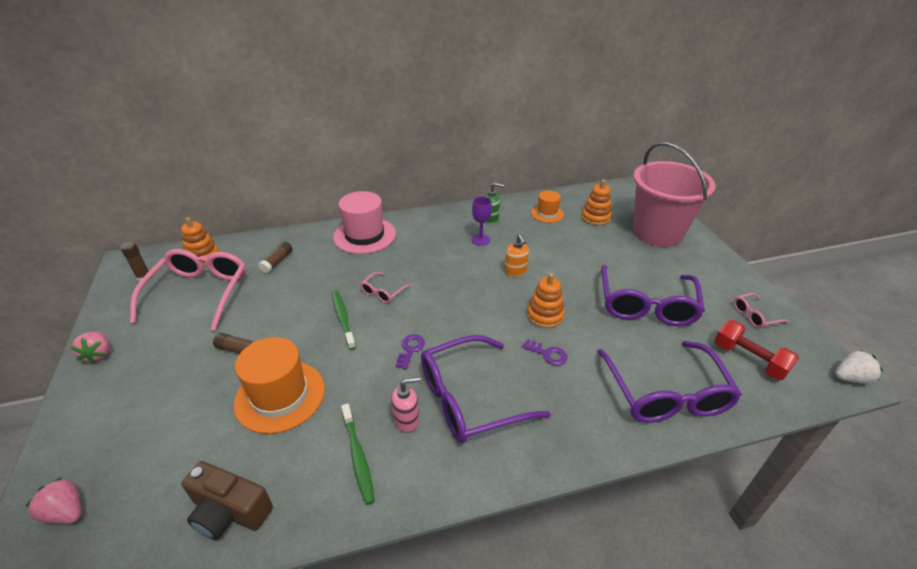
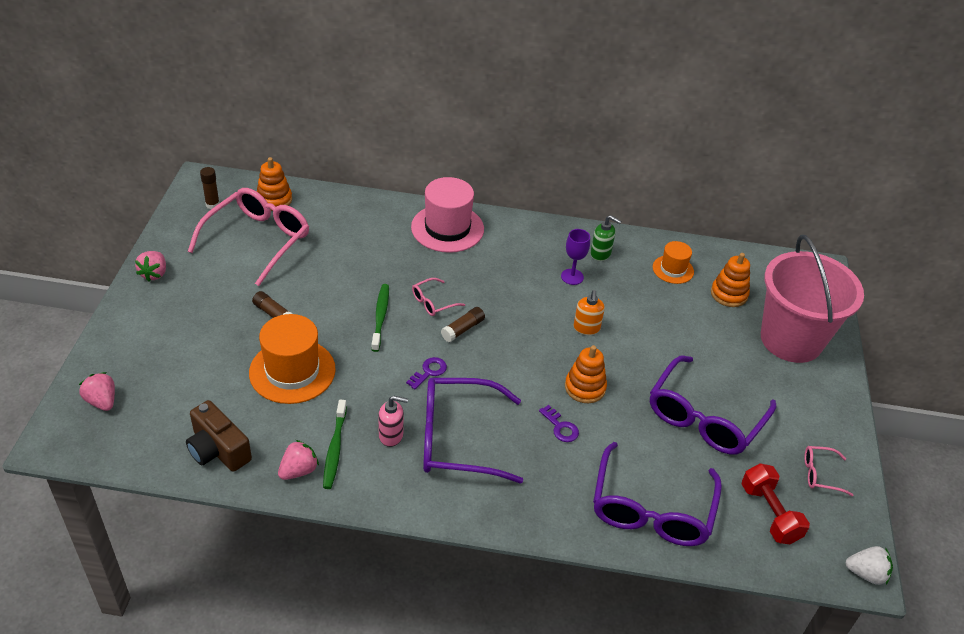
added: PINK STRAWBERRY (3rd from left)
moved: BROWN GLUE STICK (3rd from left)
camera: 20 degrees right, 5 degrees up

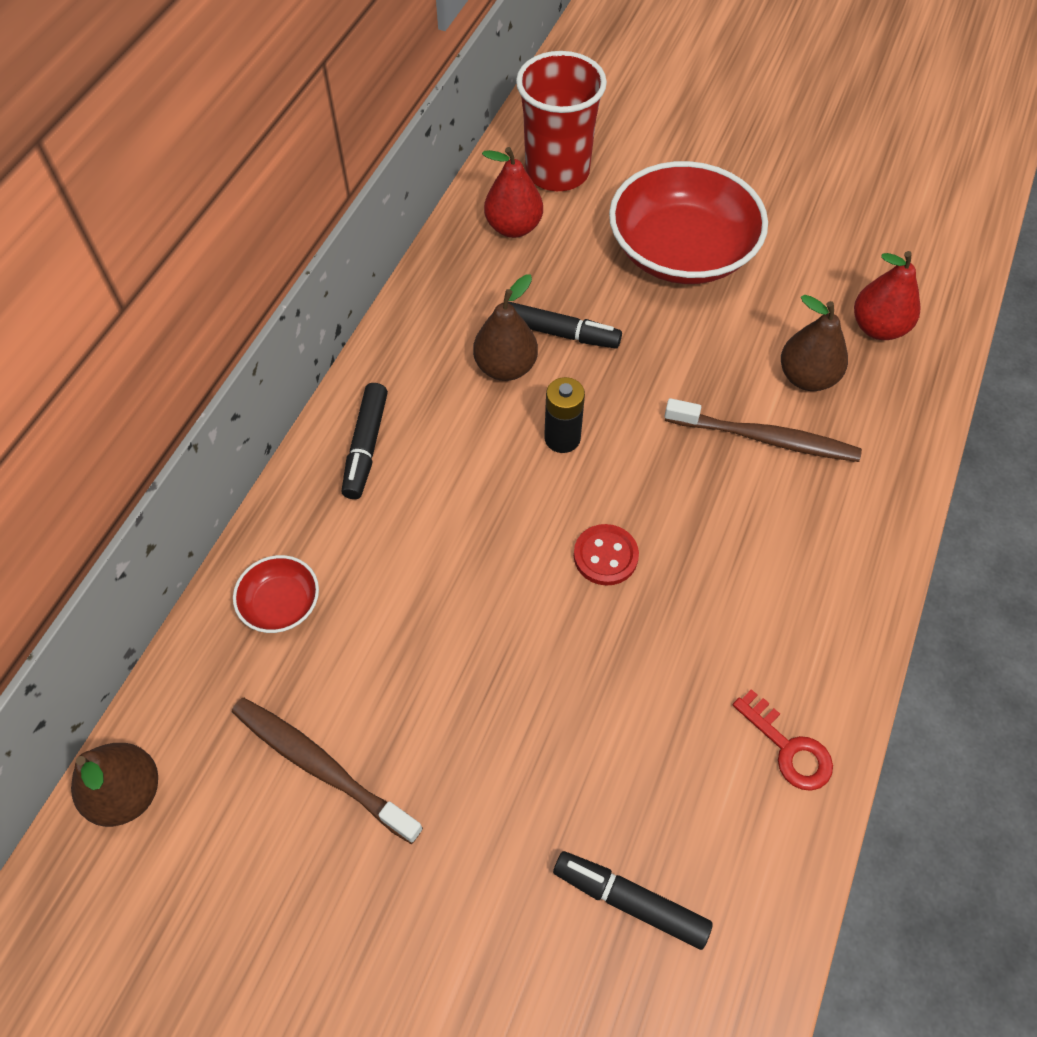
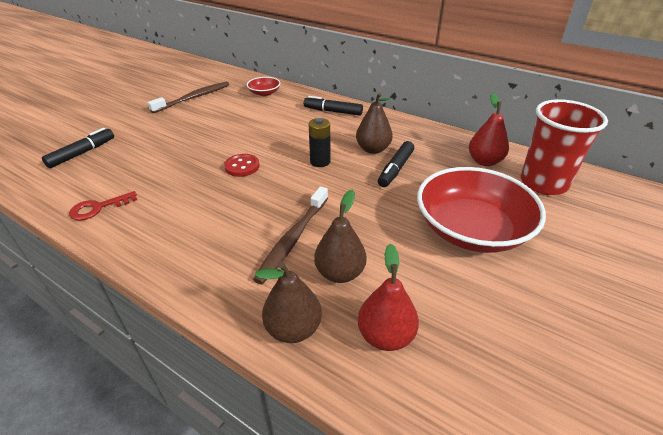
moved: BROWN PEAR (1st from left)
camera: 100 degrees right, 20 degrees down

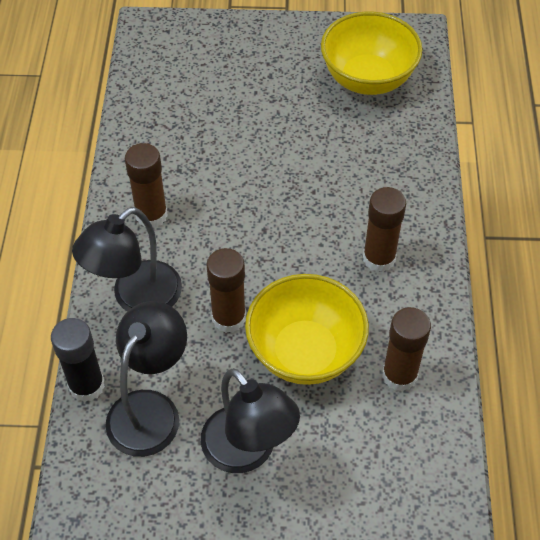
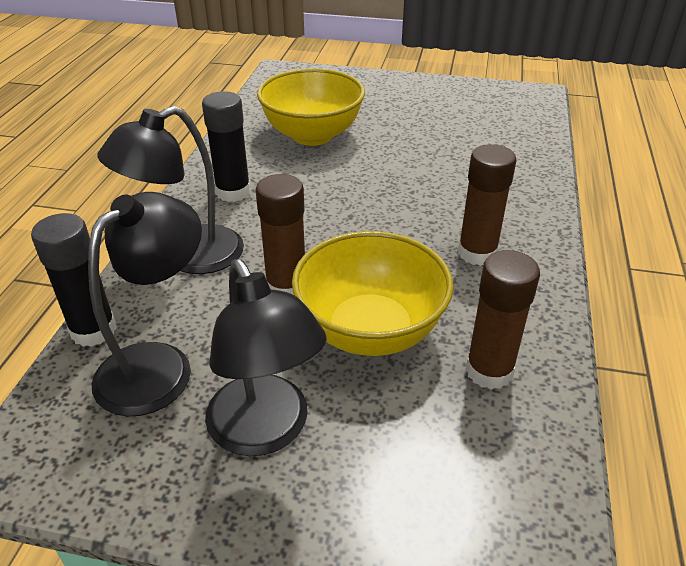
moved: YELLOW BOWL (2nd from left in the first image) to YELLOW BOWL (1st from left)
recoloured: BROWN GLUE STICK (1st from left) to BLACK GLUE STICK (2nd from left)
camera: 10 degrees right, 15 degrees down

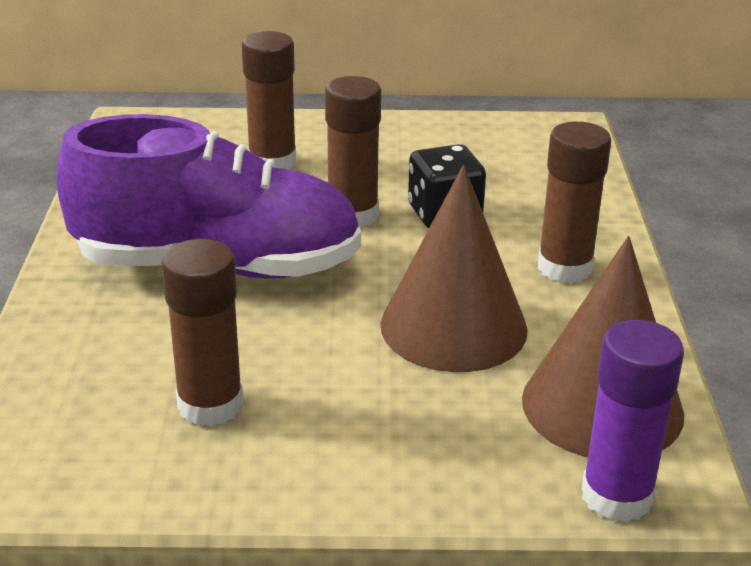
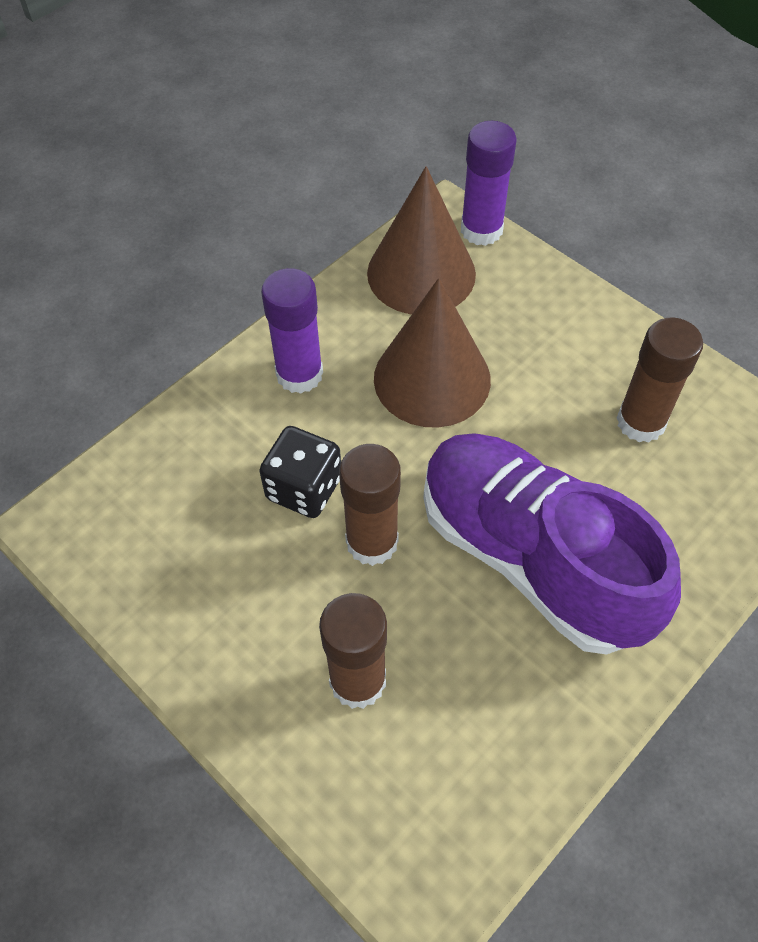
recoloured: BROWN GLUE STICK (4th from left) to PURPLE GLUE STICK (1st from left)
camera: 135 degrees left, 25 degrees up

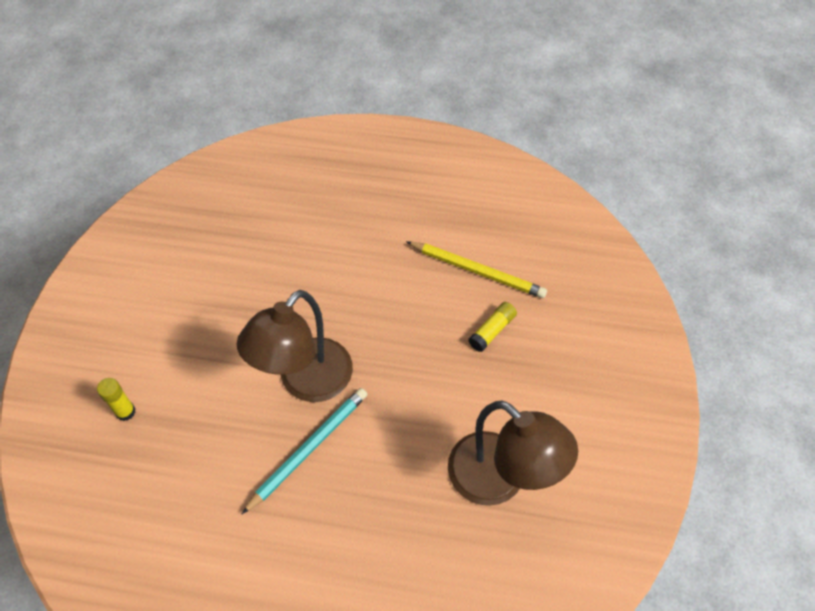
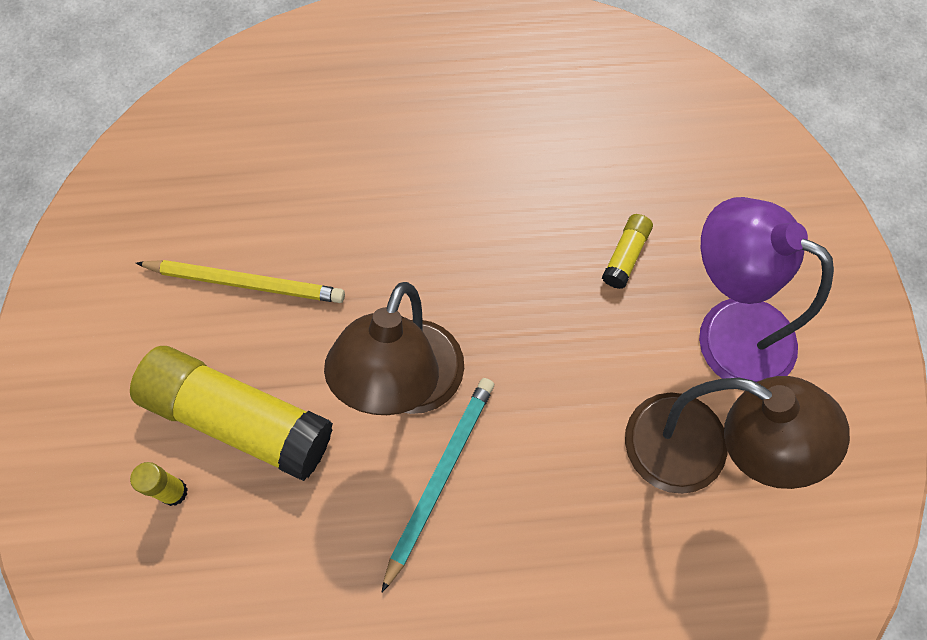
added: YELLOW GLUE STICK (2nd from left); PURPLE LAMP
moved: YELLOW PENCIL
camera: 15 degrees left, 10 degrees up

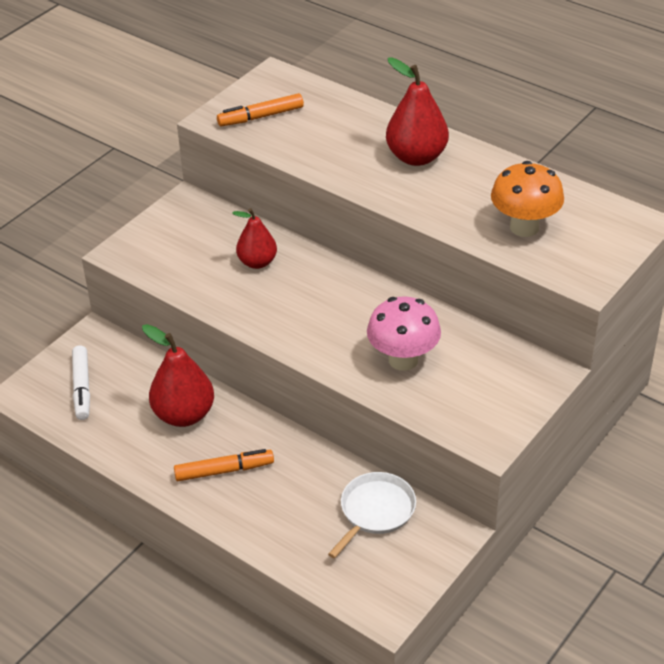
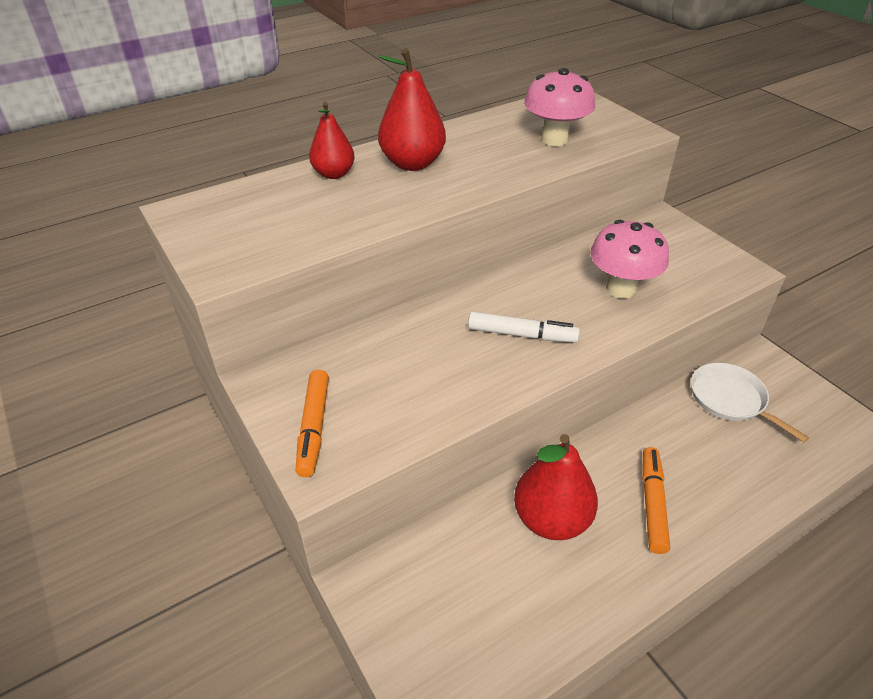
moved: WHITE MARKER; ORANGE MARKER (2nd from left in the first image) to ORANGE MARKER (1st from left); RED PEAR (2nd from left in the first image) to RED PEAR (1st from left)
recoloured: ORANGE MUSHROOM to PINK MUSHROOM (1st from left)
camera: 70 degrees left, 0 degrees up

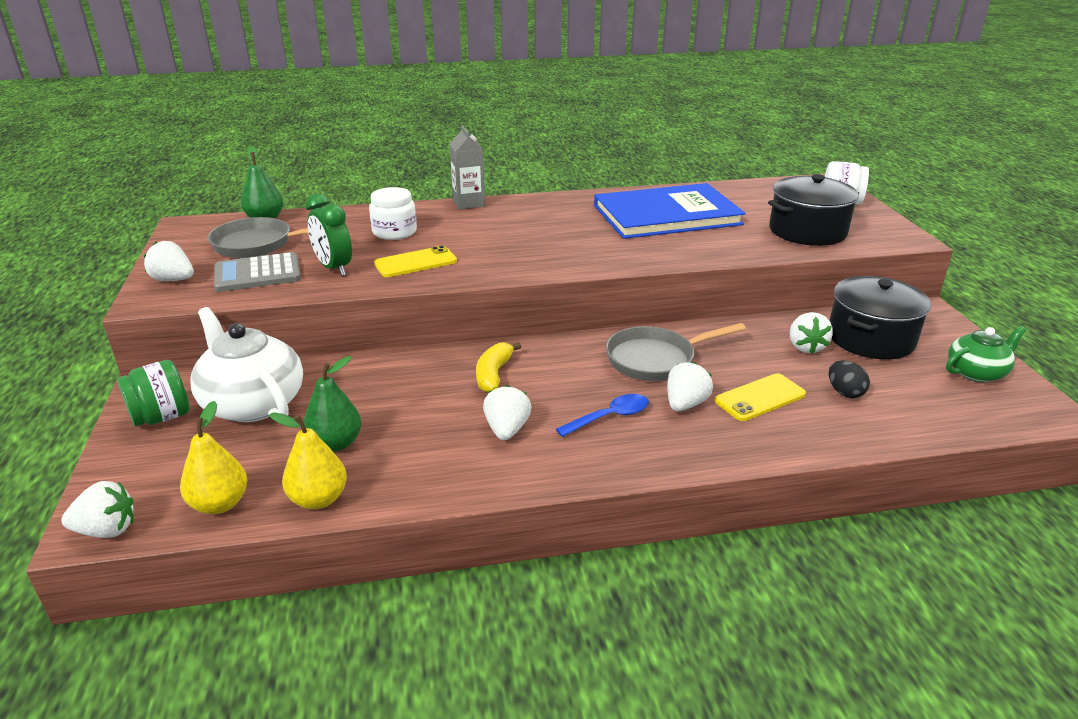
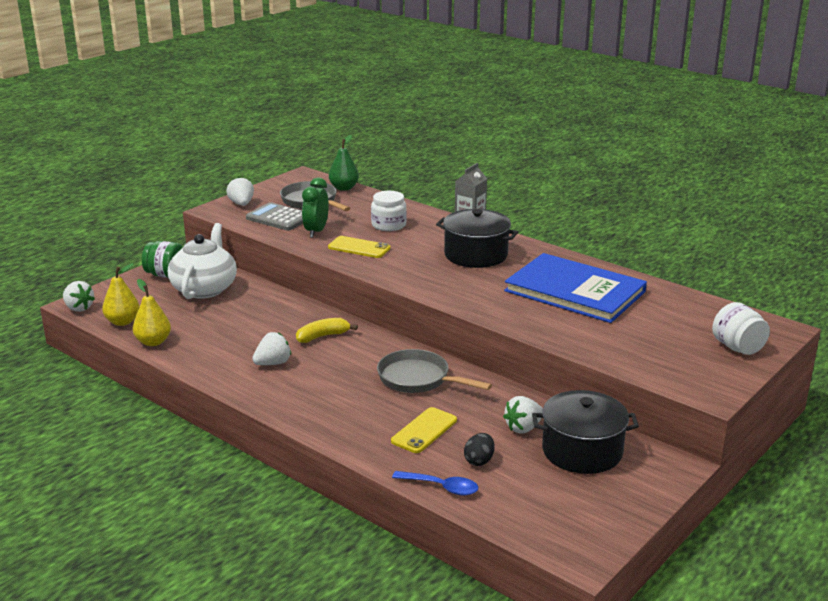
removed: GREEN PEAR (2nd from left); WHITE STRAWBERRY (4th from left); GREEN TEAPOT
moved: BLUE SPOON; BLACK POT (1st from left)
turned: YELLOW PHONE (2nd from left) 75 degrees counterclockwise
camera: 50 degrees right, 5 degrees down

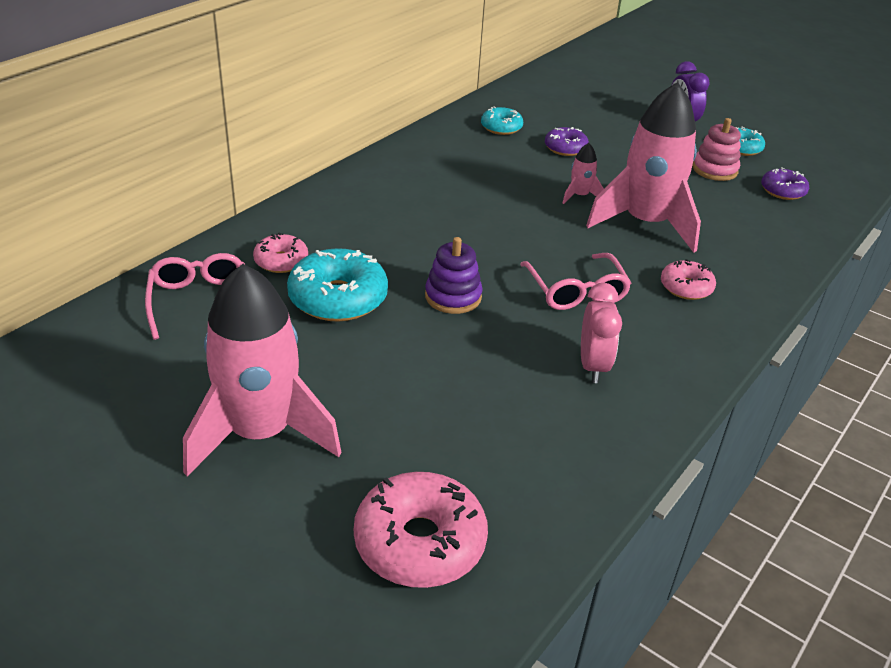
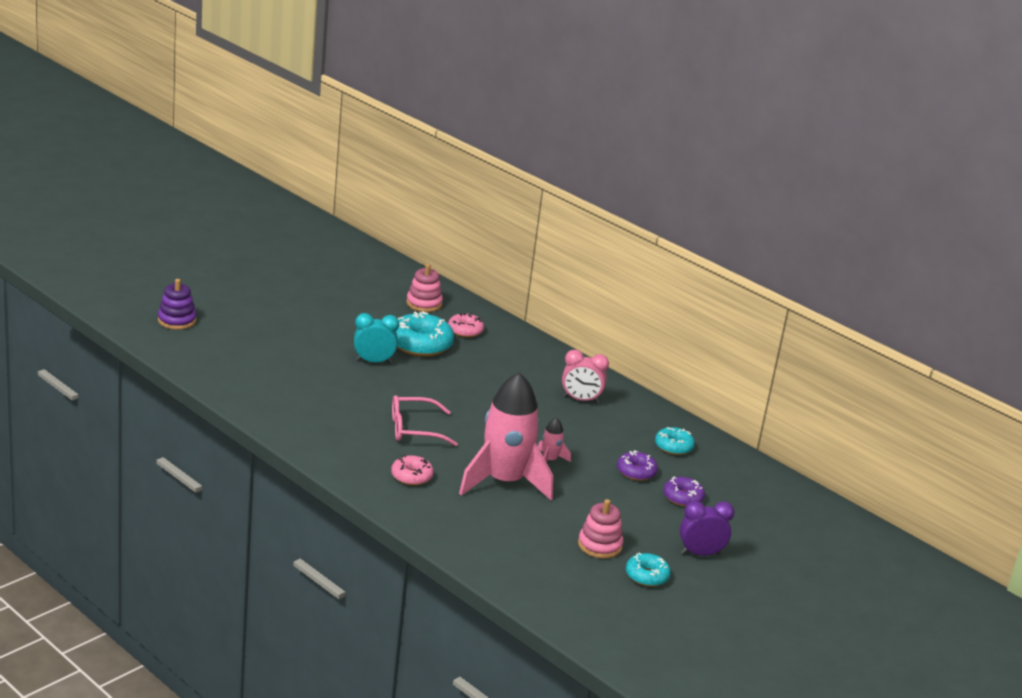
removed: PINK ROCKET (1st from left); PINK DONUT (2nd from left)
added: TURQUOISE CLOCK
moved: PURPLE STACKING TOY; PINK CLOCK; PURPLE DONUT (2nd from left)
replaced: PINK GLASSES (1st from left) to PINK STACKING TOY (1st from left)
camera: 95 degrees right, 10 degrees down

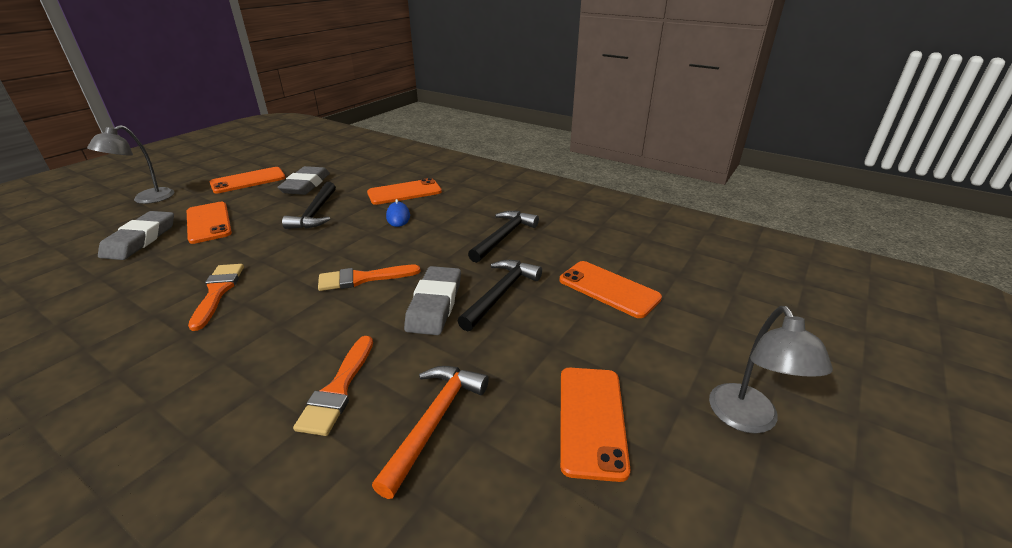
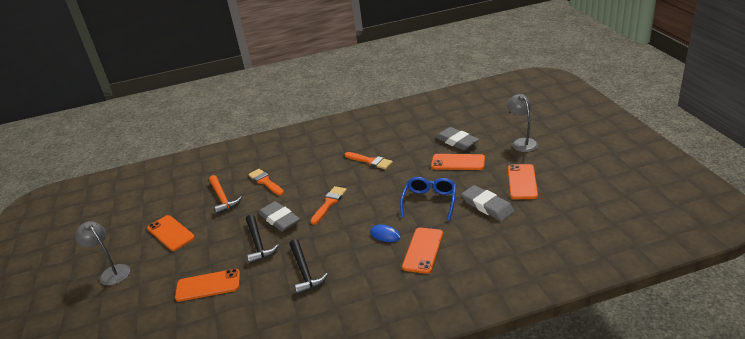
replaced: BLACK HAMMER (1st from left) to BLUE GLASSES
camera: 135 degrees right, 0 degrees up

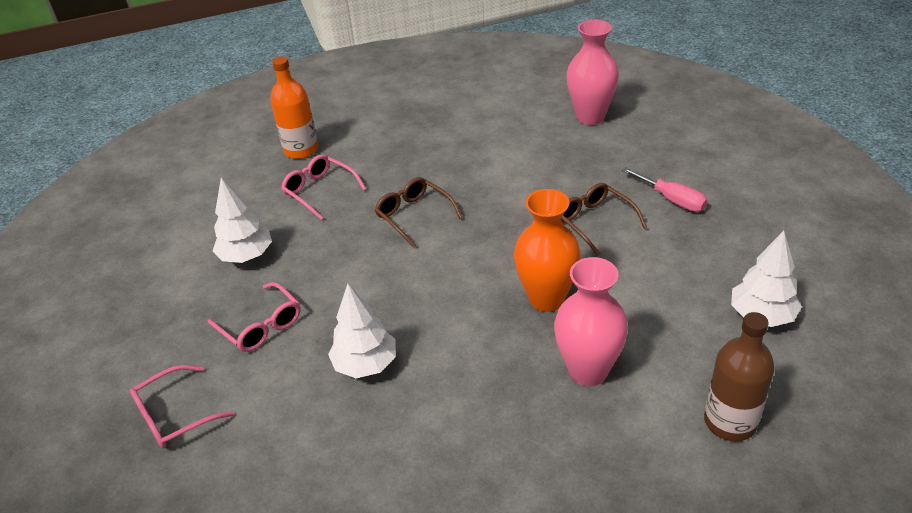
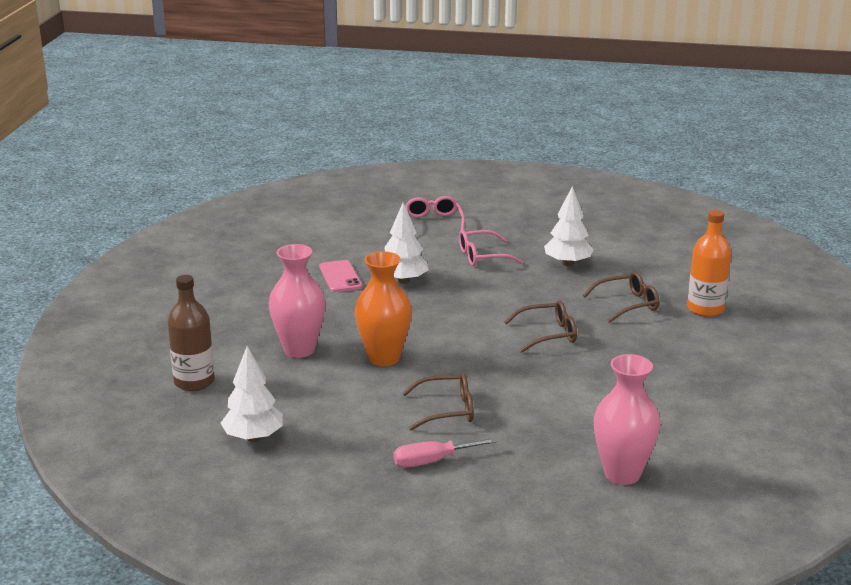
added: PINK PHONE
recoloured: PINK GLASSES (3rd from left) to BROWN GLASSES (3rd from left)
camera: 115 degrees right, 15 degrees down

